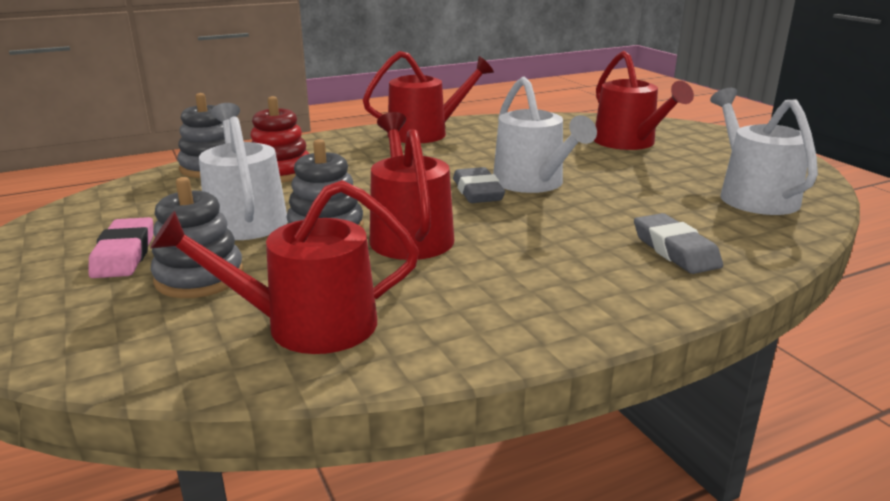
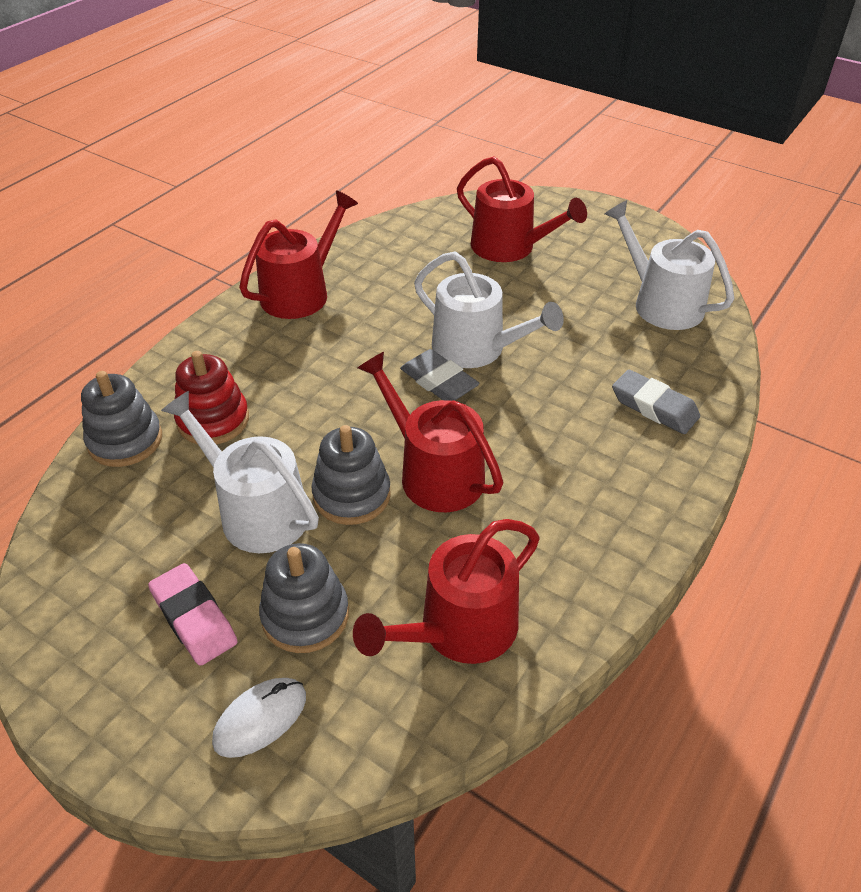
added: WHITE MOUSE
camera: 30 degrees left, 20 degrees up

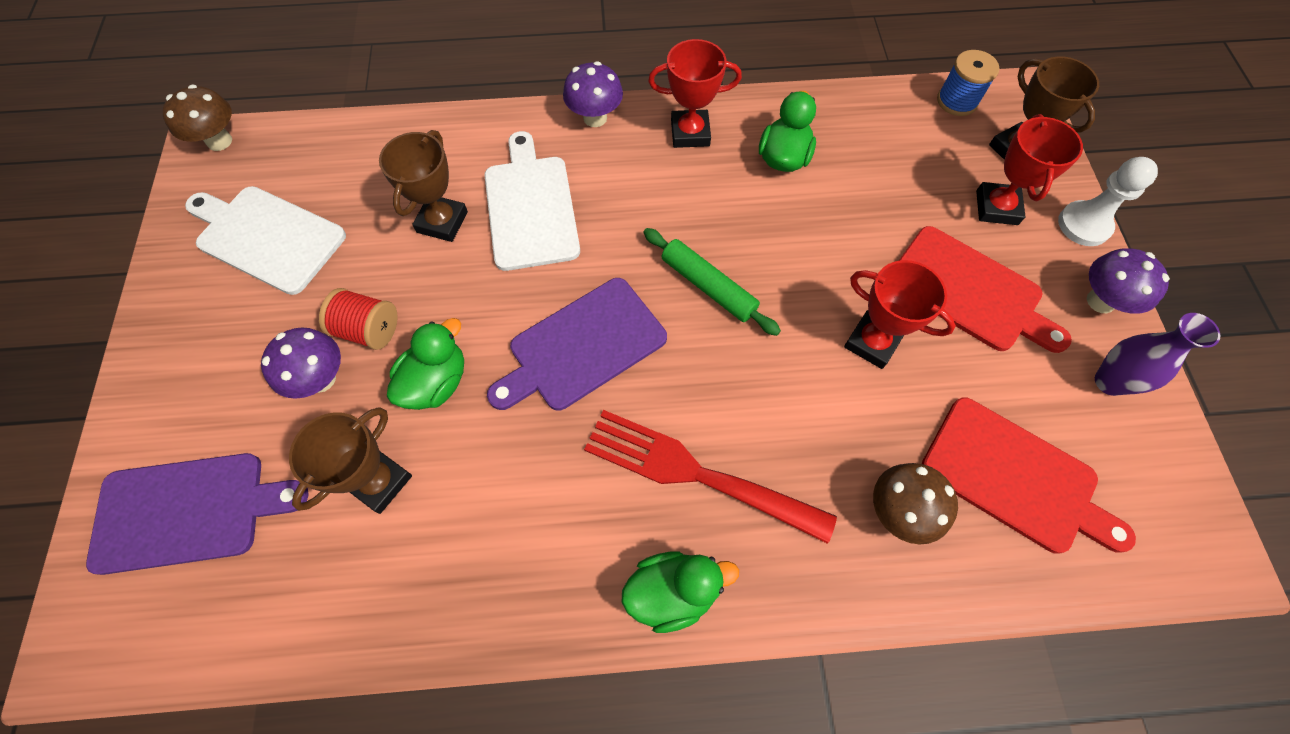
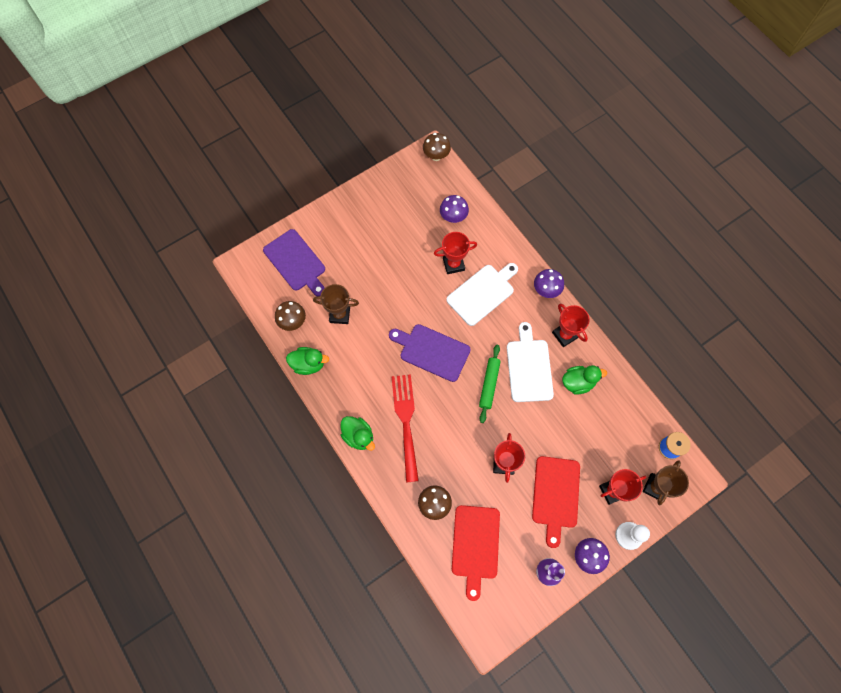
removed: RED SPOOL
added: BROWN MUSHROOM (1st from left)
moved: WHITE CUTTING BOARD (1st from left in the first image) to WHITE CUTTING BOARD (2nd from left); PURPLE MUSHROOM (1st from left); GREEN DUCK (1st from left)
recoloured: BROWN TROPHY (2nd from left) to RED TROPHY (1st from left)
camera: 60 degrees right, 5 degrees up

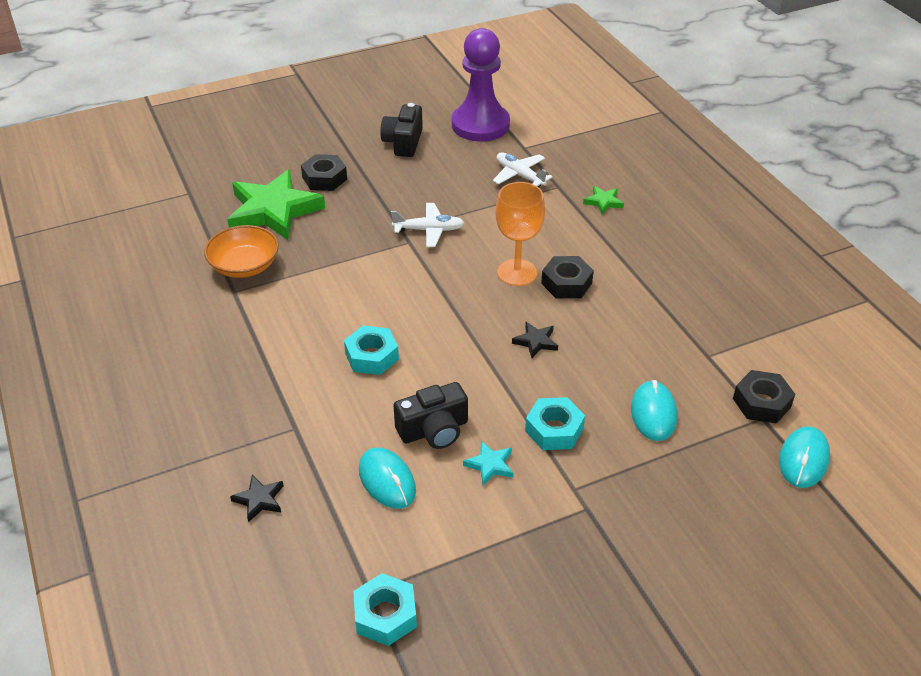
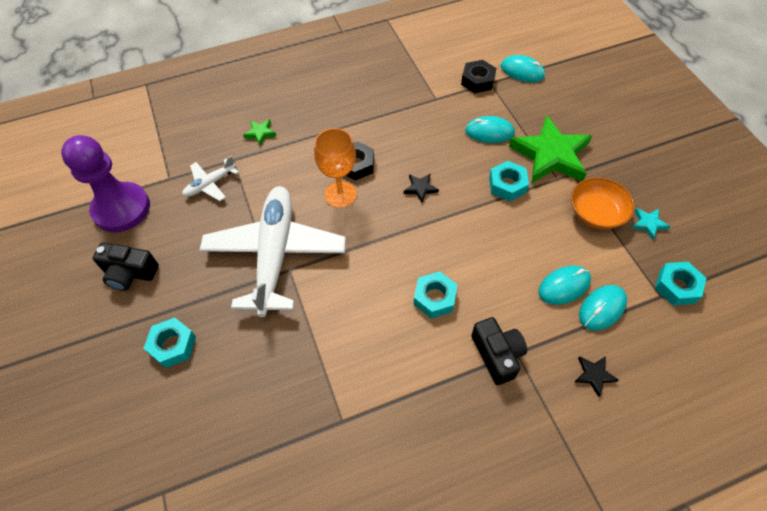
added: TURQUOISE MOUSE (4th from left)
moved: ORANGE BOWL; GREEN STAR (1st from left in the first image) to GREEN STAR (2nd from left); BLACK CAMERA (2nd from left); TURQUOISE STAR
recoloured: BLACK NUT (1st from left) to TURQUOISE NUT (1st from left)
resized: WHITE PLANE (1st from left in the first image) x2.27
camera: 85 degrees left, 15 degrees up

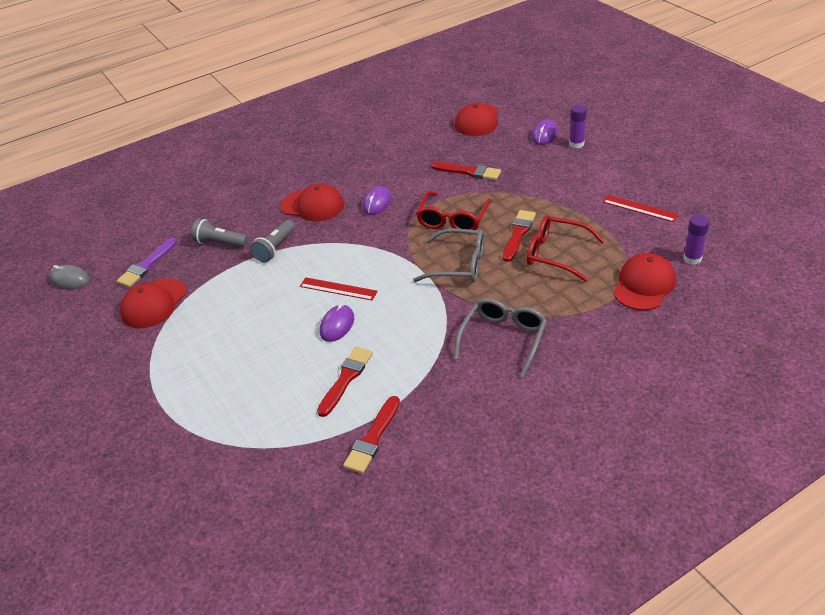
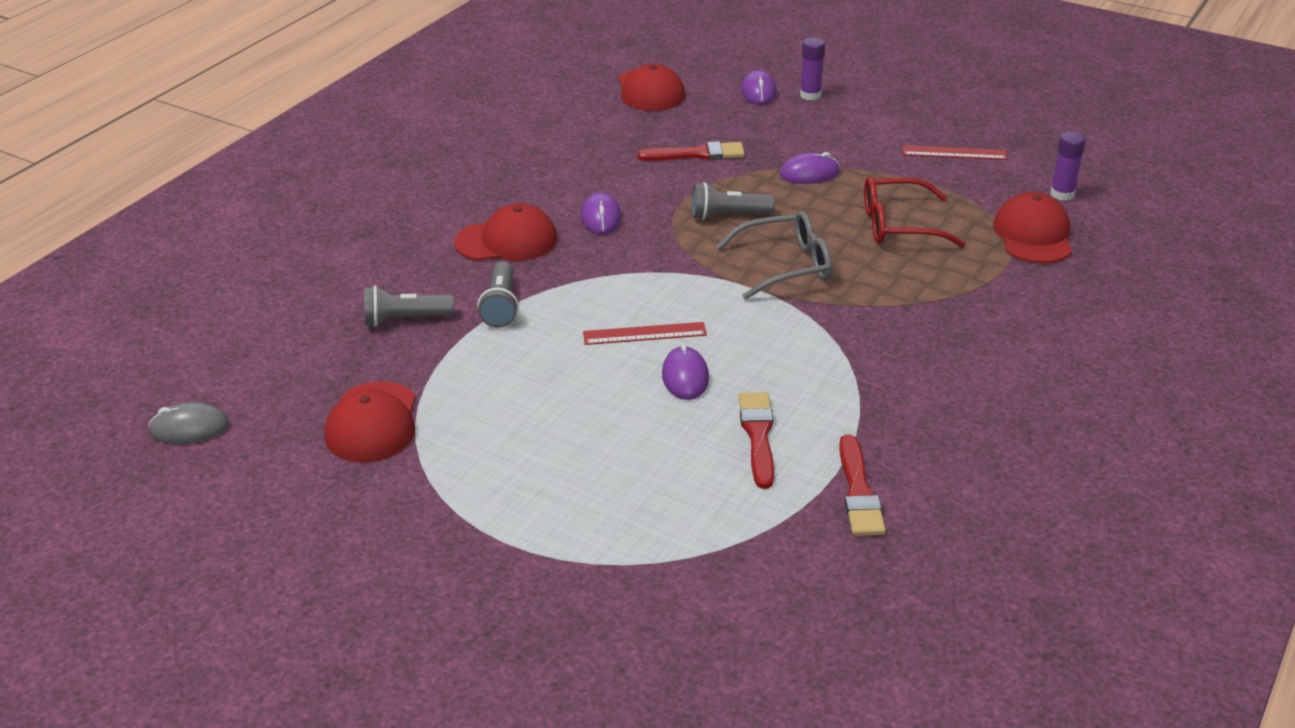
removed: PURPLE BRUSH; GREY GLASSES (2nd from left); RED BRUSH (4th from left)
added: PURPLE MOUSE (4th from left)
replaced: RED GLASSES (1st from left) to GREY FLASHLIGHT (3rd from left)
camera: 30 degrees left, 5 degrees down

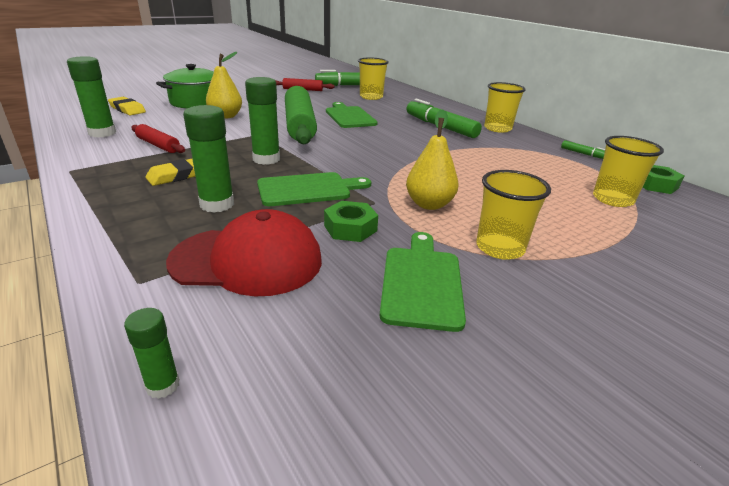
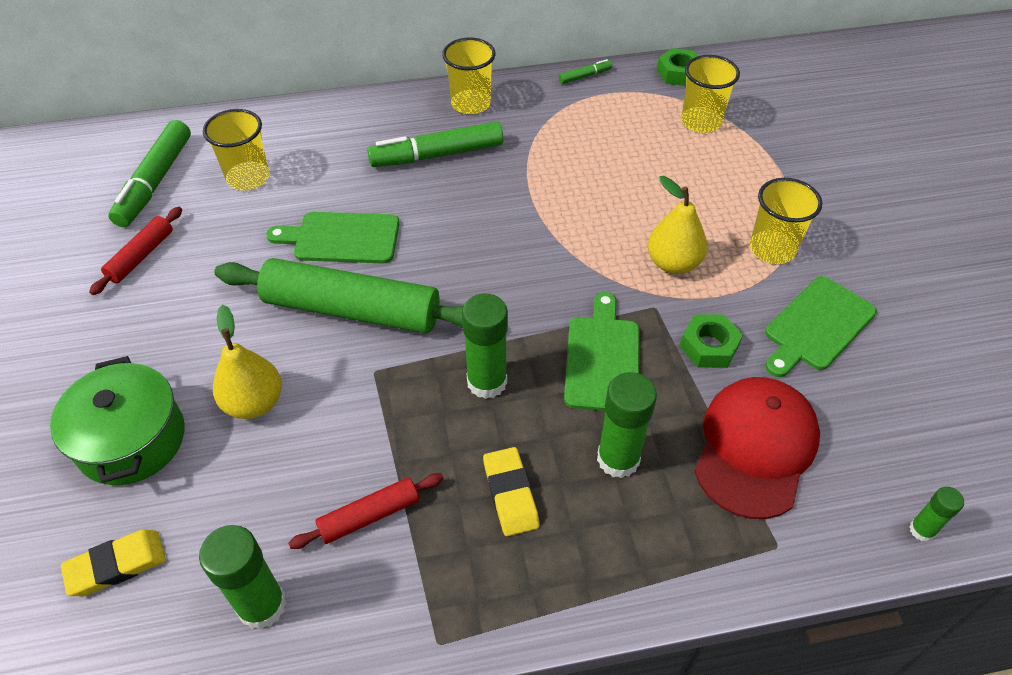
turned: GREEN CUTTING BOARD (3rd from left) 75 degrees counterclockwise
camera: 65 degrees left, 20 degrees up

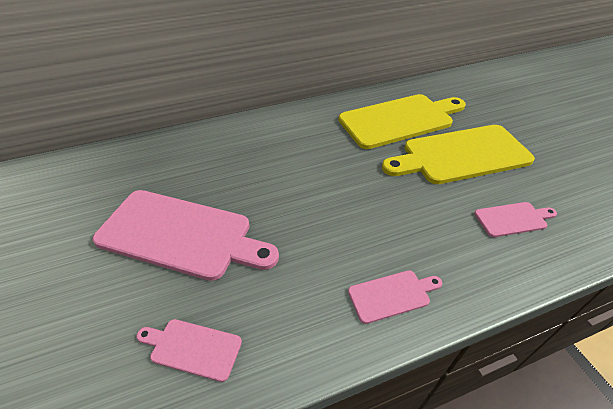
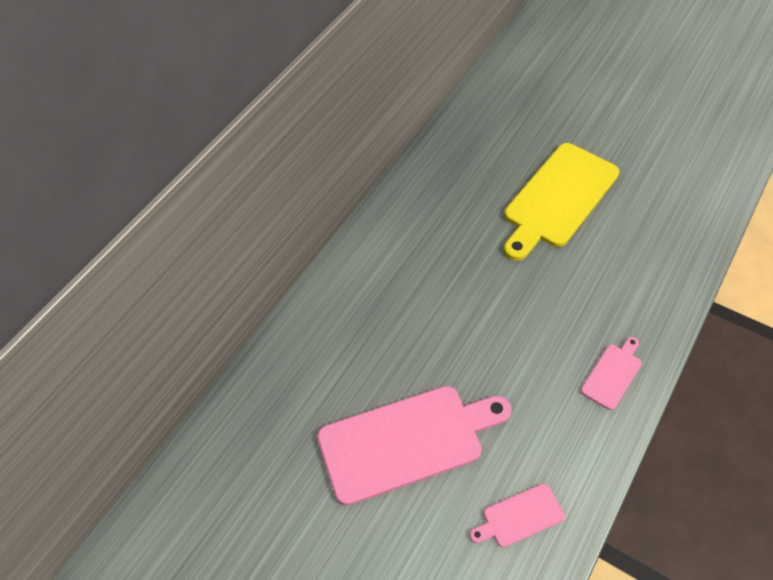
removed: YELLOW CUTTING BOARD (1st from left); PINK CUTTING BOARD (4th from left)
camera: 35 degrees left, 10 degrees up

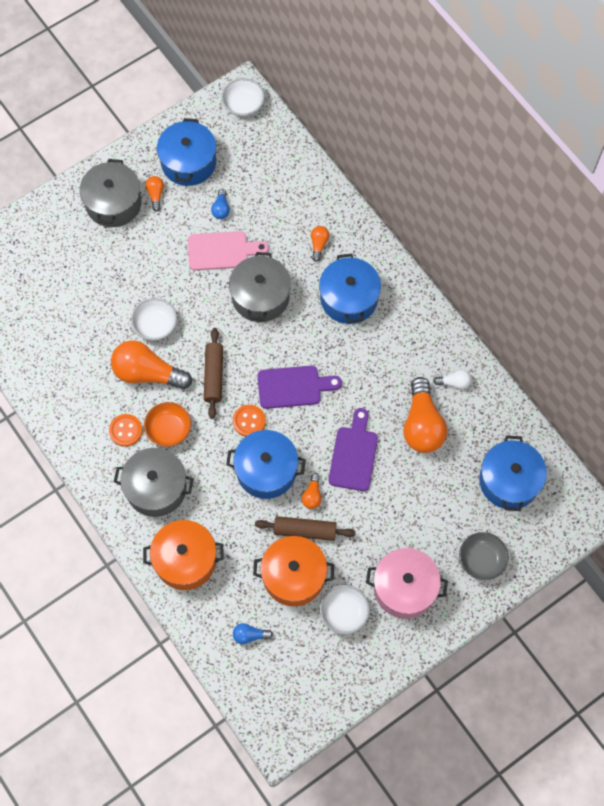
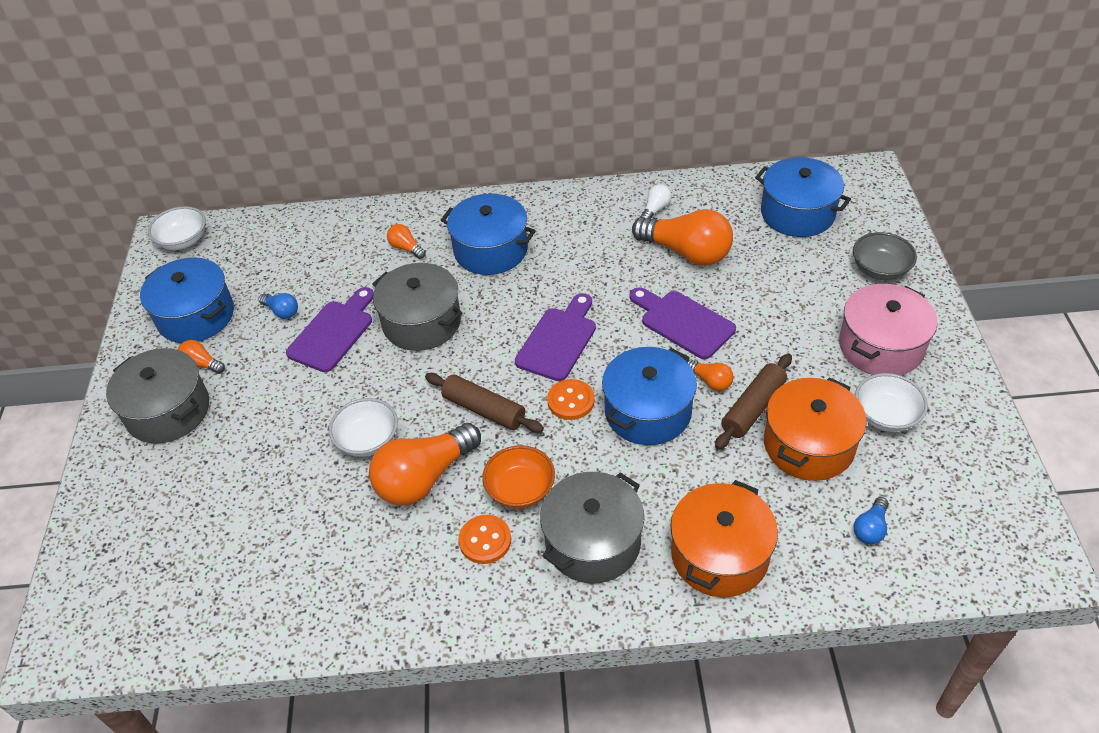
recoloured: PINK CUTTING BOARD to PURPLE CUTTING BOARD (1st from left)
camera: 55 degrees left, 20 degrees down

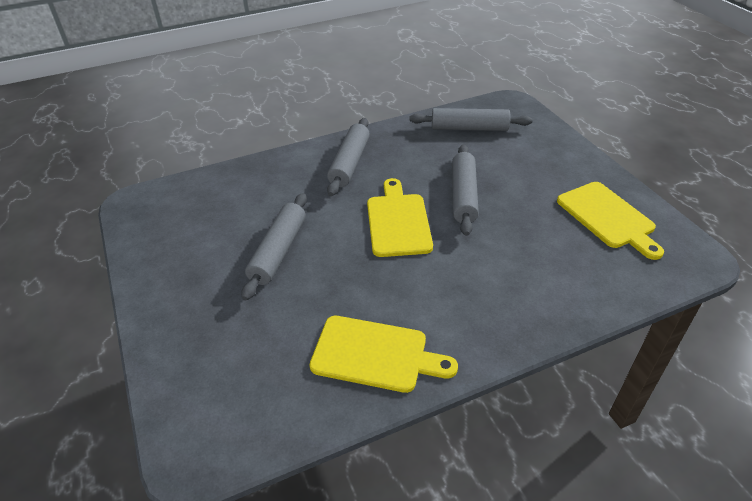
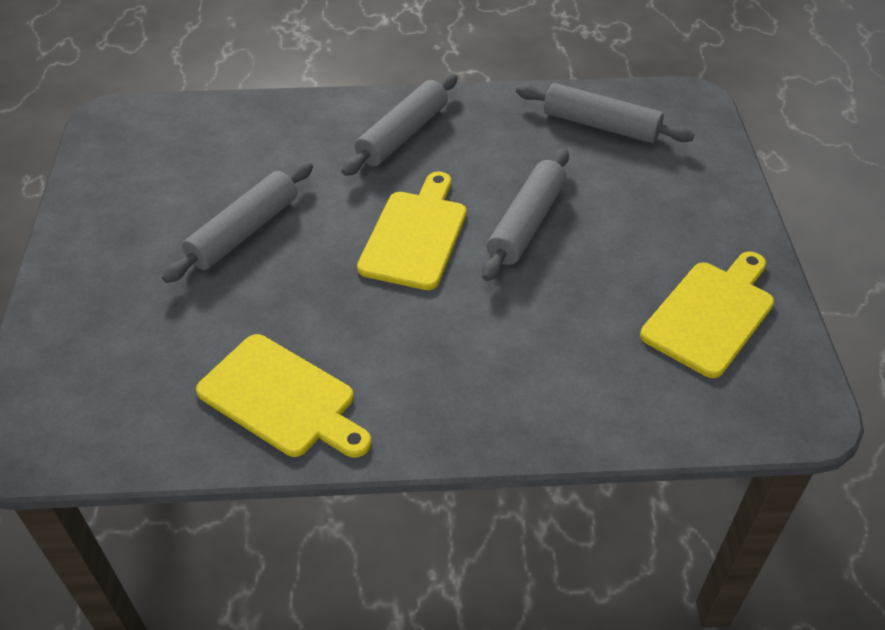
turned: YELLOW CUTTING BOARD (3rd from left) 135 degrees counterclockwise
camera: 20 degrees right, 5 degrees up

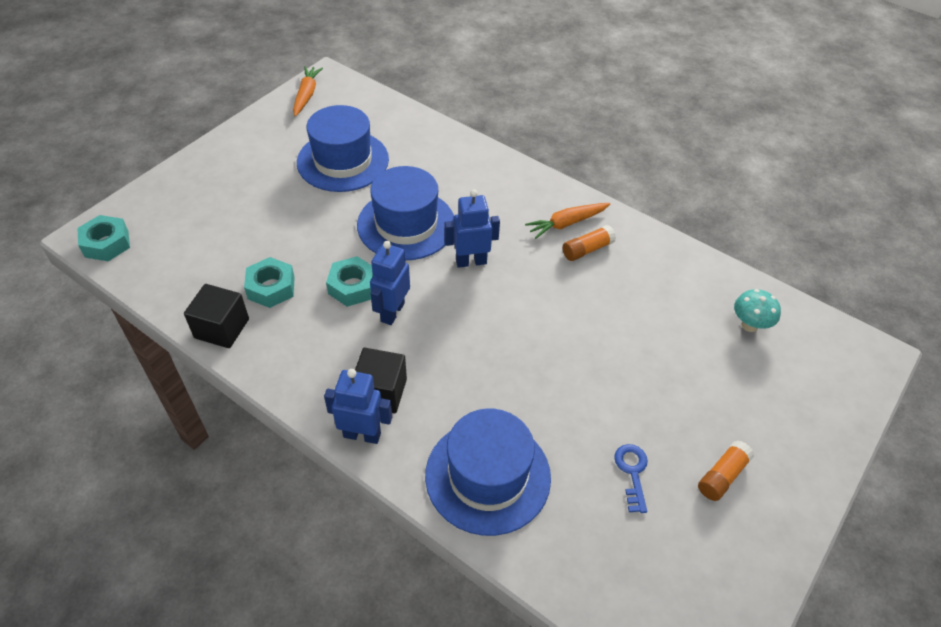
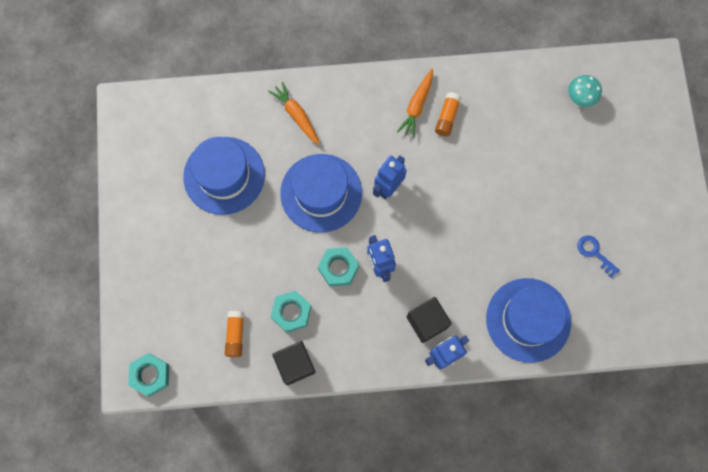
moved: ORANGE CARROT (1st from left); ORANGE GLUE STICK (2nd from left in the first image) to ORANGE GLUE STICK (1st from left)
camera: 40 degrees left, 25 degrees up

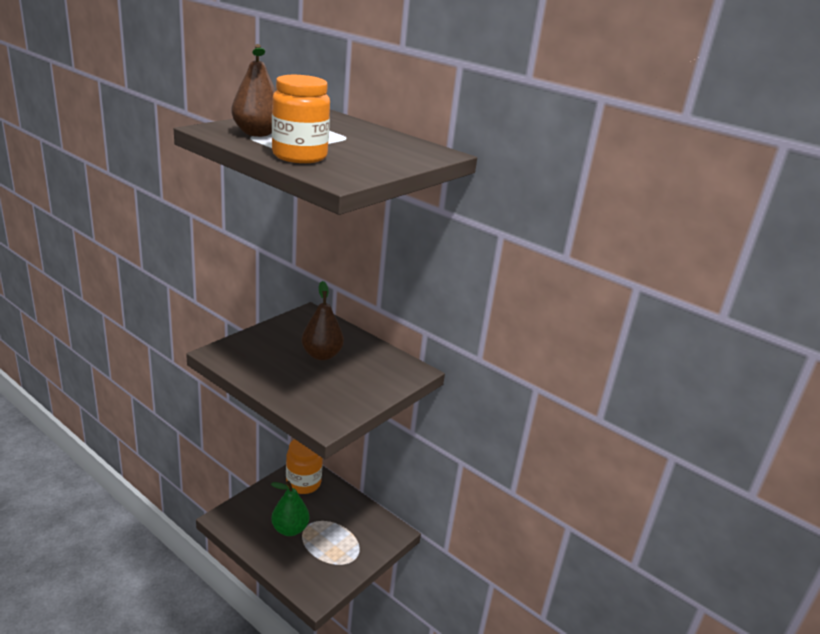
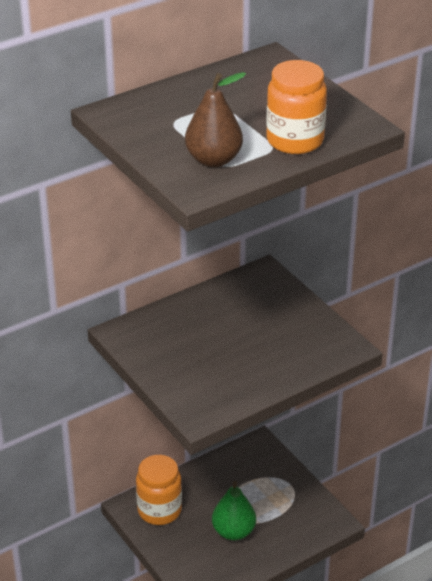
removed: BROWN PEAR (2nd from left)
camera: 70 degrees left, 10 degrees up

